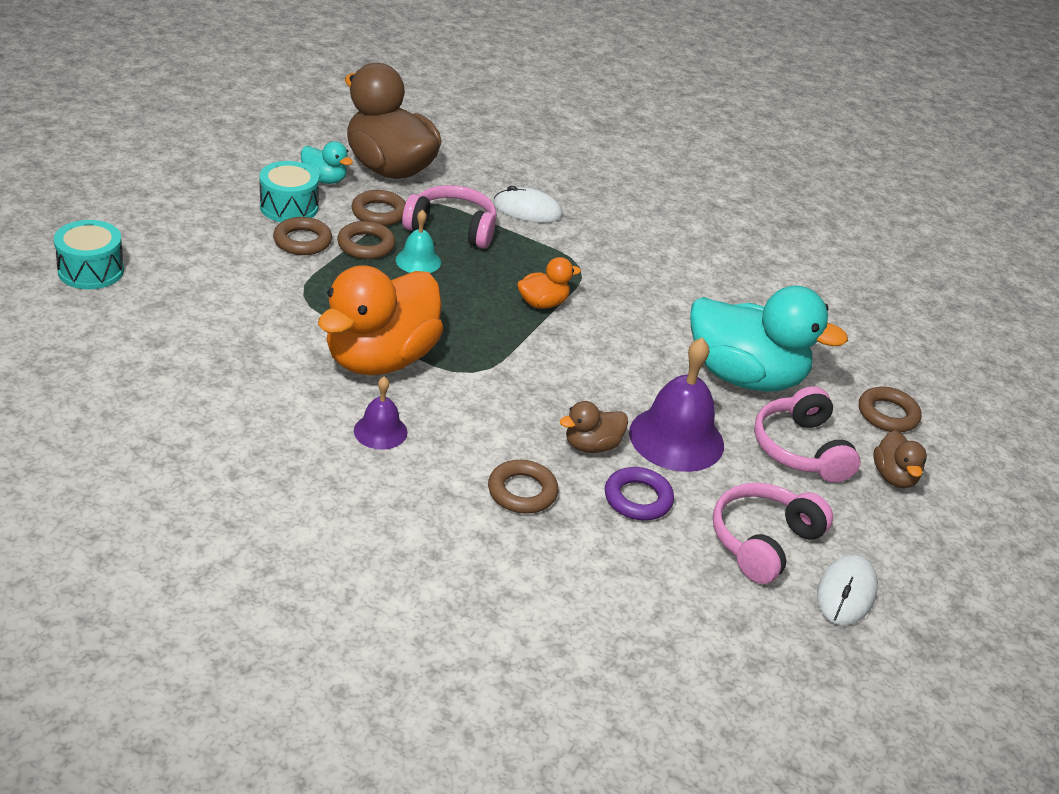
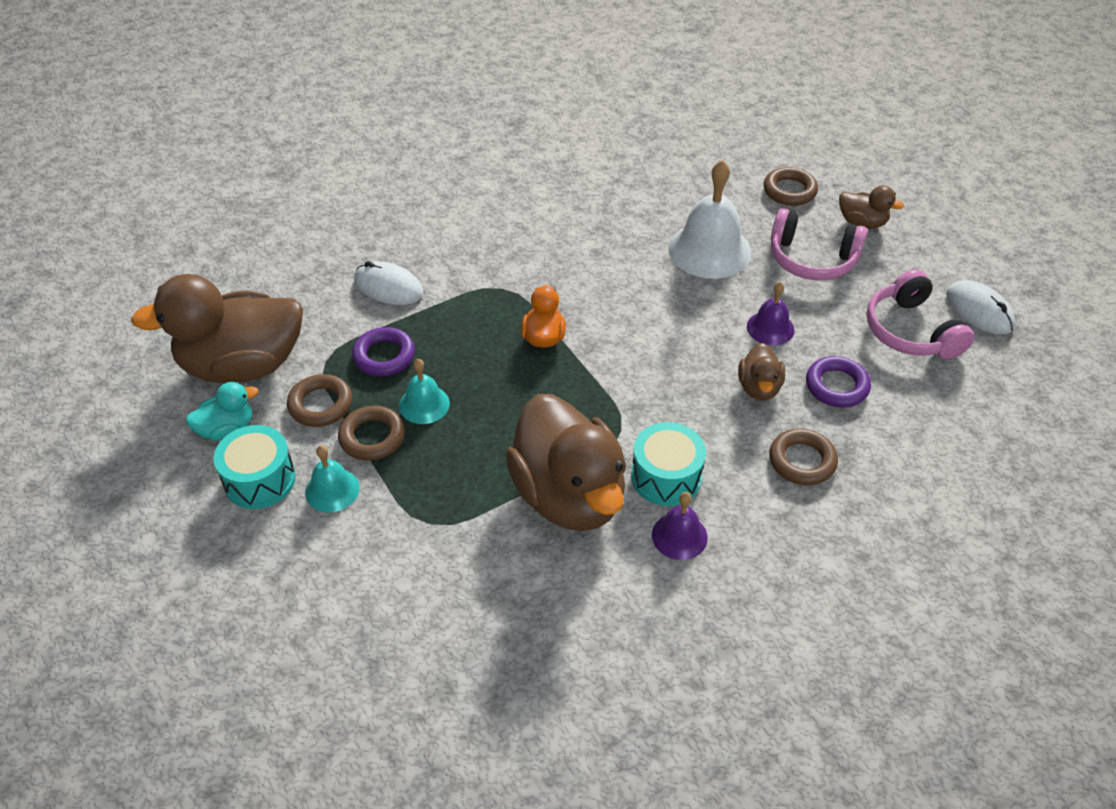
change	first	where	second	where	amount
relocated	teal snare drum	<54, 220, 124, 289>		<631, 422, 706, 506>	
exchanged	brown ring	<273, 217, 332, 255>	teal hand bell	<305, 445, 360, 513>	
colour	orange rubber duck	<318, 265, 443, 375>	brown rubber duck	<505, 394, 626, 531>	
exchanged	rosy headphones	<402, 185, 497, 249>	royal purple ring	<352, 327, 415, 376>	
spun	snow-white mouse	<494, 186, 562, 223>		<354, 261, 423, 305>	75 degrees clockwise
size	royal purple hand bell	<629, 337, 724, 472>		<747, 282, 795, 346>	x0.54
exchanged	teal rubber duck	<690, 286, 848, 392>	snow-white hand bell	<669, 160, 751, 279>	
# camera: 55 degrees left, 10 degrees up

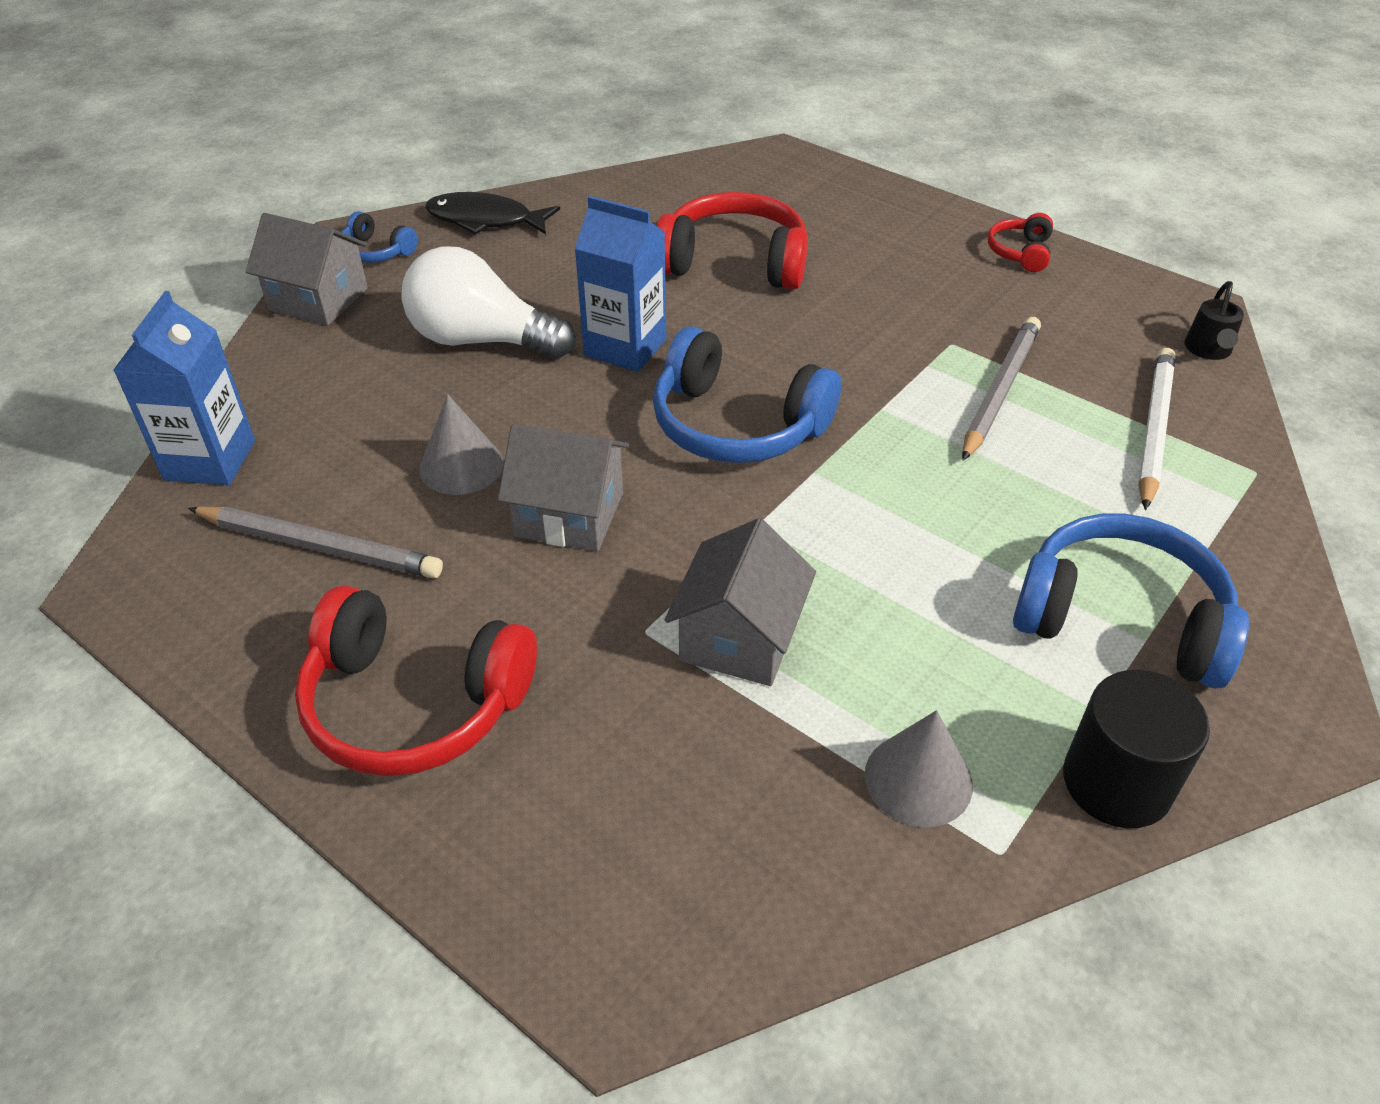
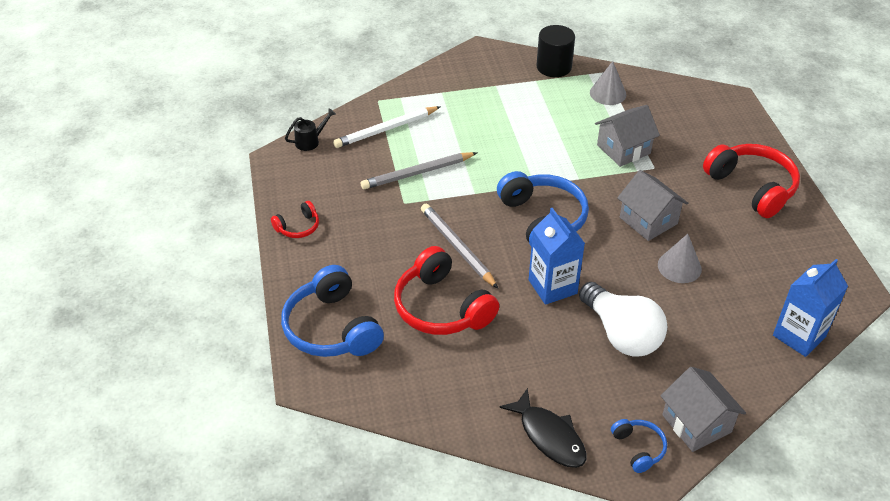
change	first	where	second	where	amount
relocated	gray wooden pencil	<188, 507, 443, 578>		<421, 204, 498, 289>	
relocated	royal blue headphones	<1013, 514, 1249, 688>		<281, 265, 384, 357>	
# camera: 140 degrees left, 0 degrees up

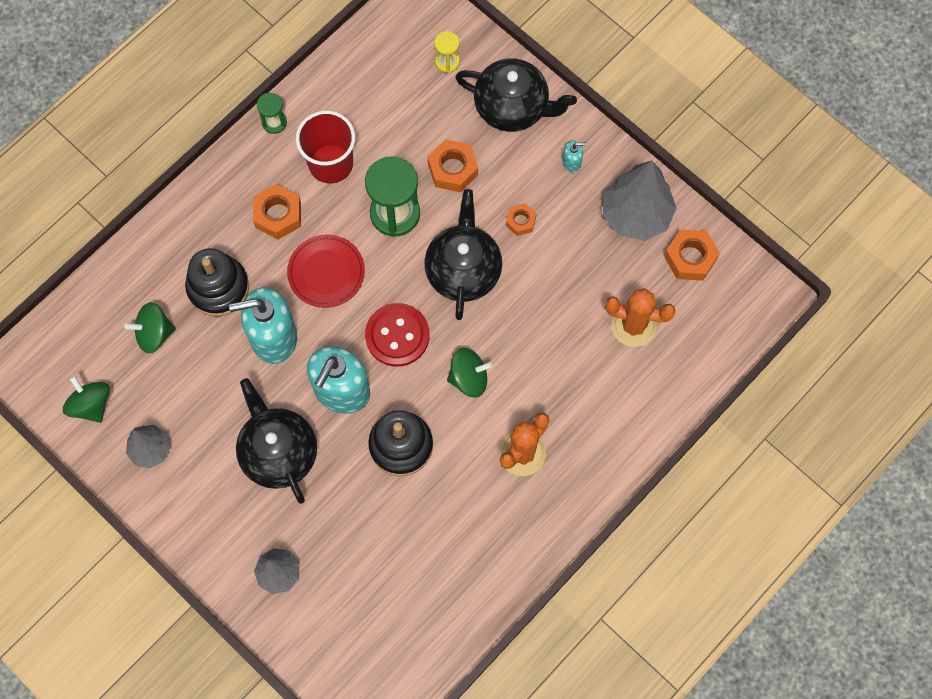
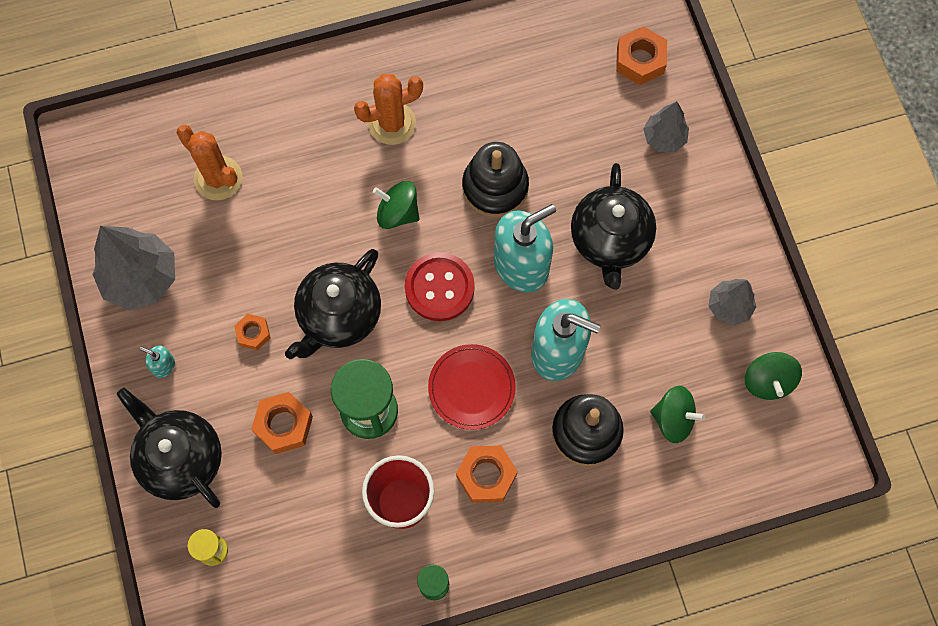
change	first	where	second	where	amount
relocated	orange hexagon nut	<664, 229, 720, 280>		<616, 26, 667, 85>	
# camera: 150 degrees left, 0 degrees up

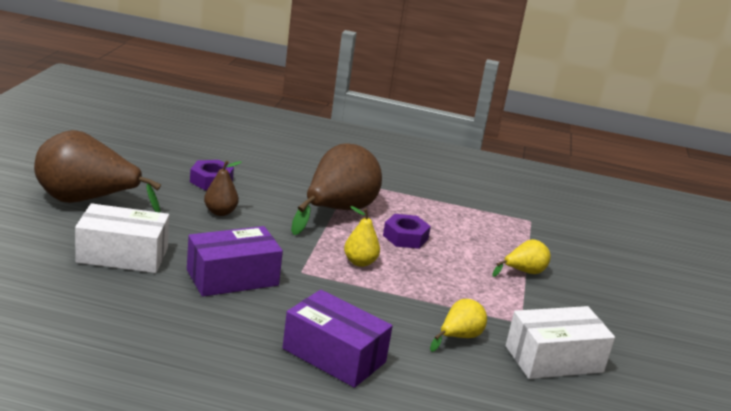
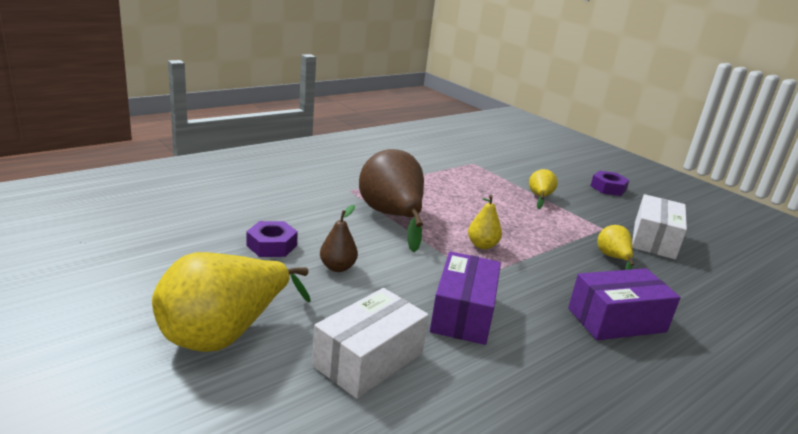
change	first	where	second	where	amount
colour	brown pear	<34, 130, 161, 212>	golden pear	<152, 252, 311, 352>	
relocated	royal purple hexagon nut	<383, 214, 431, 249>		<591, 171, 629, 196>	
# camera: 50 degrees left, 0 degrees up

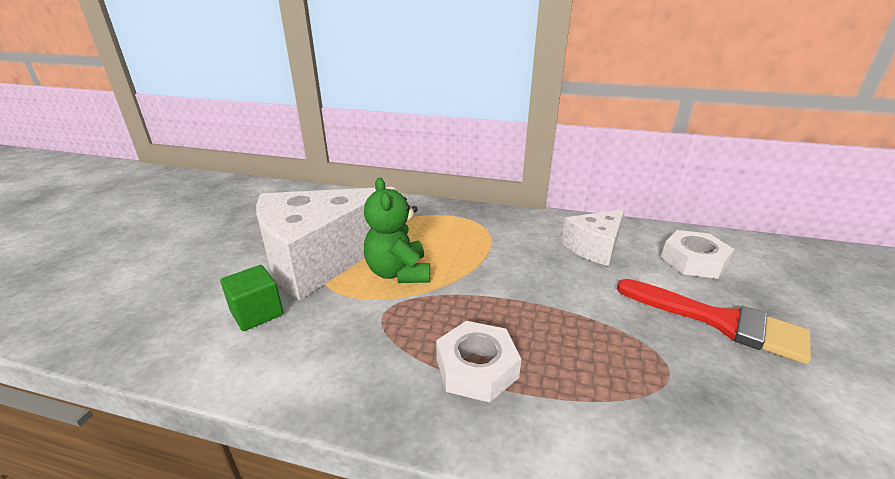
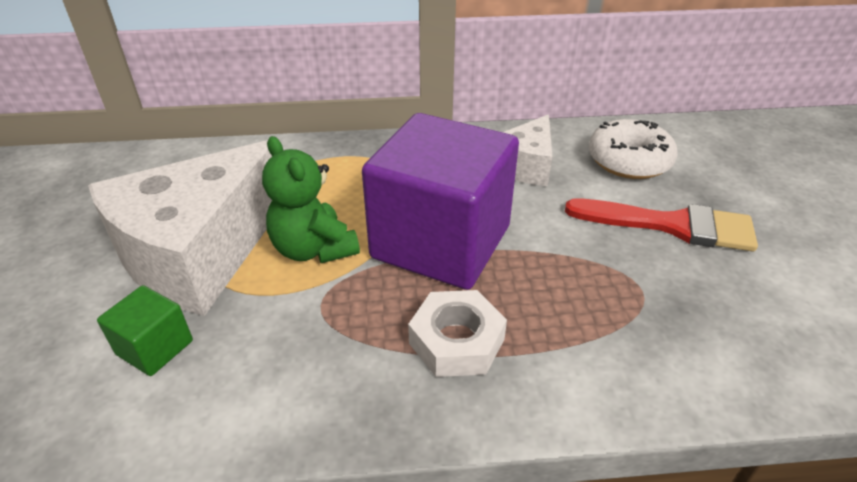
change	first	where	second	where	amount
exchanged	snow-white hexagon nut	<661, 230, 734, 279>	snow-white doughnut	<589, 119, 678, 179>	
appeared			royal purple cube	<362, 113, 519, 290>	
# camera: 20 degrees left, 10 degrees up

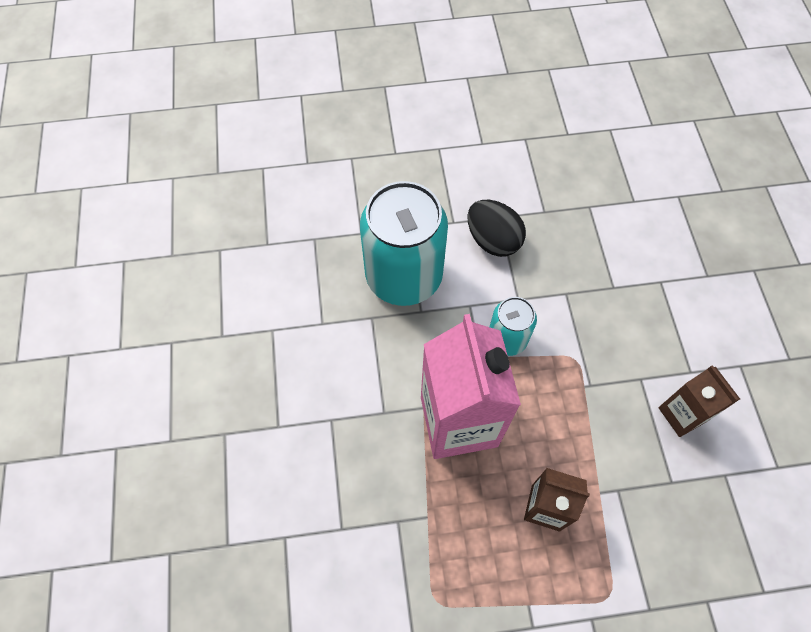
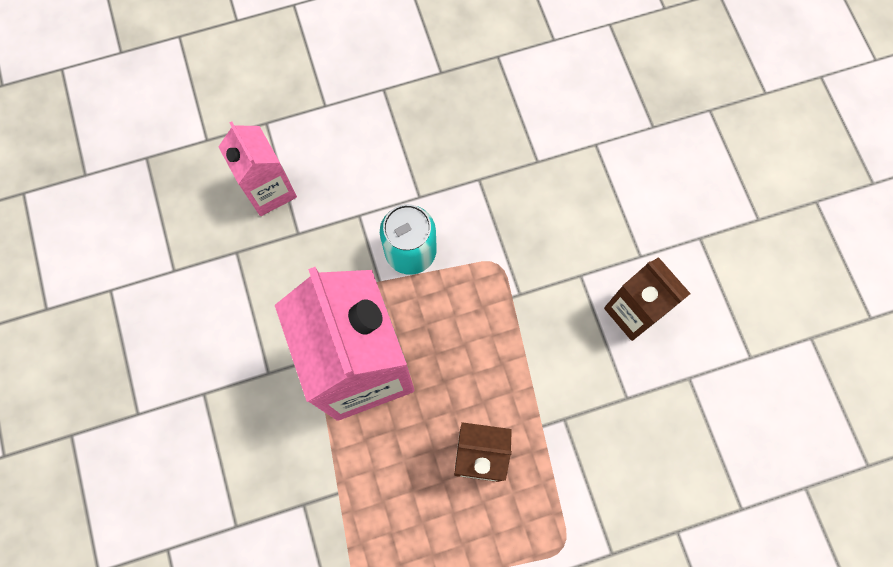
change	first	where	second	where	amount
exchanged	teal tin	<360, 181, 448, 306>	rosy juice carton	<218, 122, 297, 216>	
missing	ebony egg shape	<467, 200, 526, 257>			
# camera: 10 degrees left, 10 degrees up

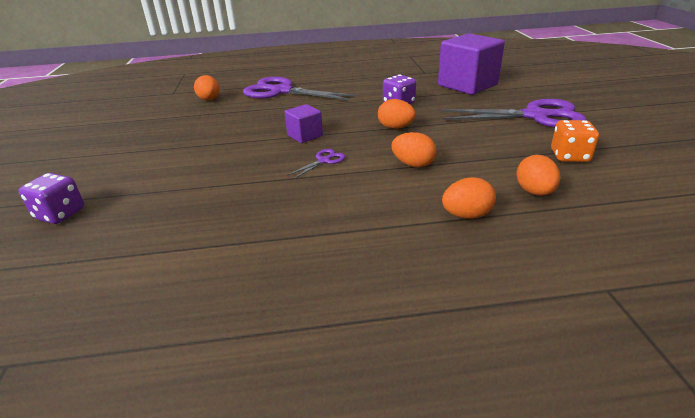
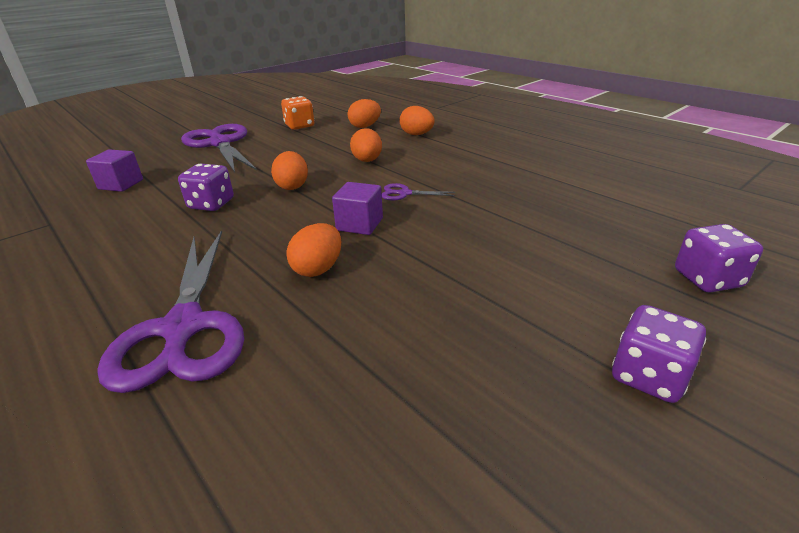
change	first	where	second	where	amount
relocated	orange egg shape	<194, 75, 219, 100>		<286, 223, 341, 277>	
size	royal purple cube	<438, 33, 505, 95>		<86, 149, 143, 192>	x0.50
appeared			royal purple dice	<612, 305, 706, 403>	
# camera: 125 degrees left, 0 degrees up

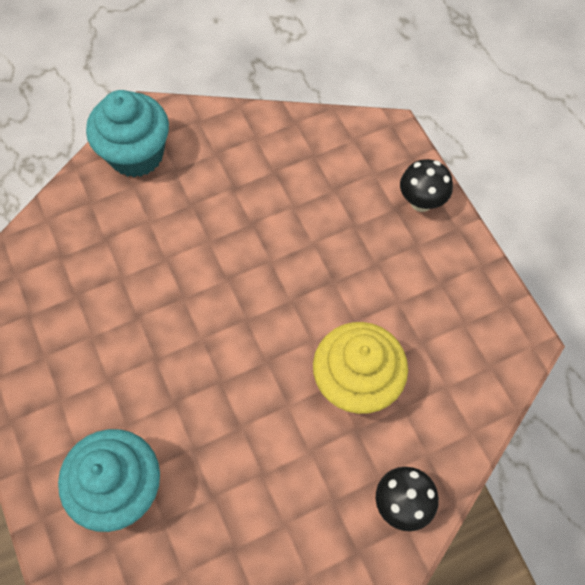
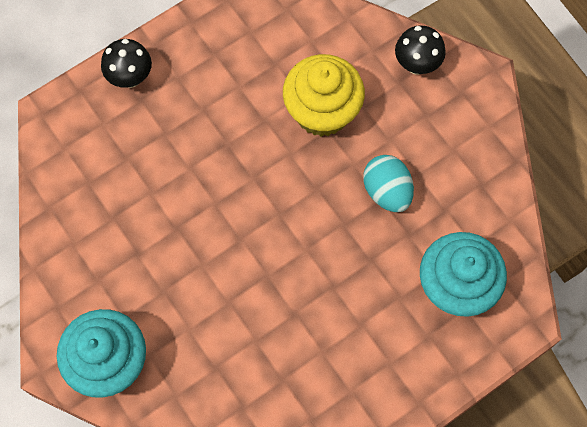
change	first	where	second	where	amount
appeared			teal egg shape	<363, 155, 414, 212>	
# camera: 100 degrees left, 5 degrees up

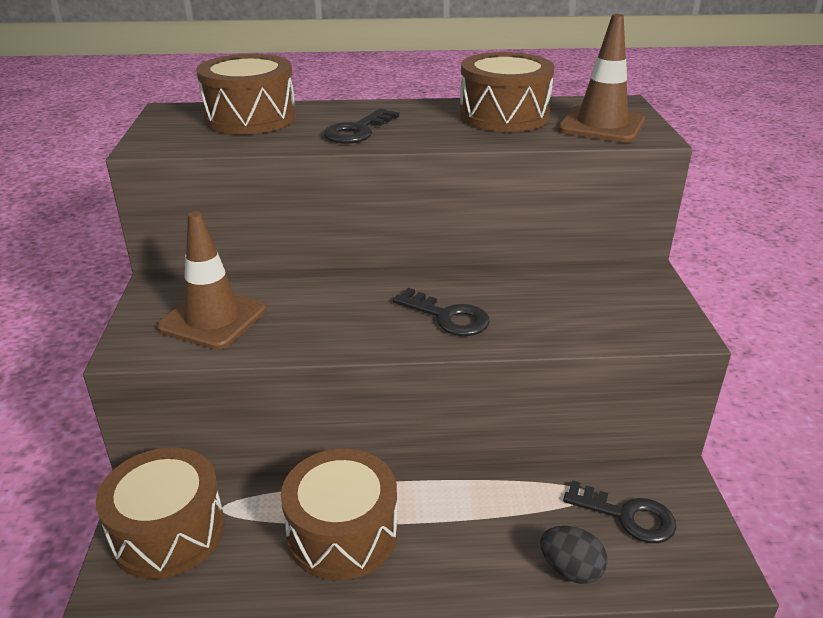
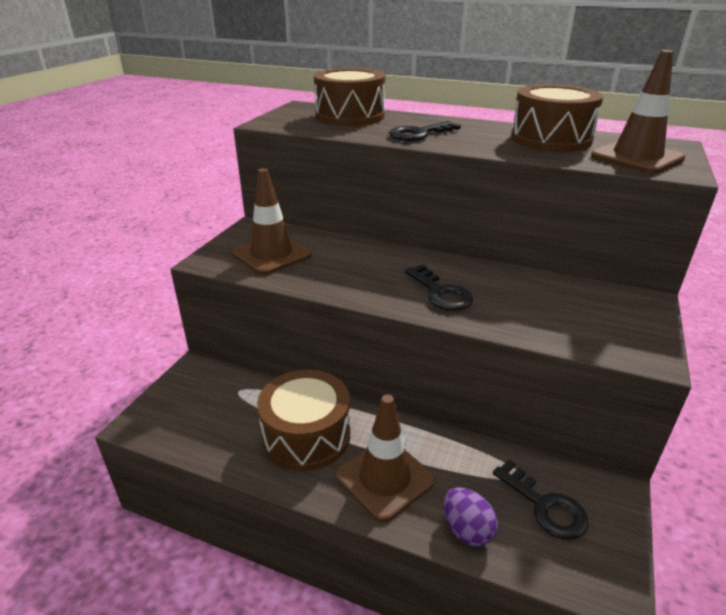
change	first	where	second	where	amount
missing	brown snare drum	<96, 447, 225, 579>			
colour	ebony egg shape	<540, 526, 607, 584>	royal purple egg shape	<444, 487, 498, 546>	
appeared			brown safety cone	<336, 394, 435, 522>	
# camera: 25 degrees right, 0 degrees up

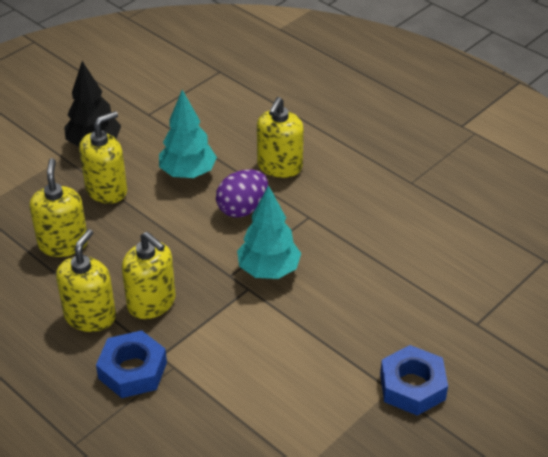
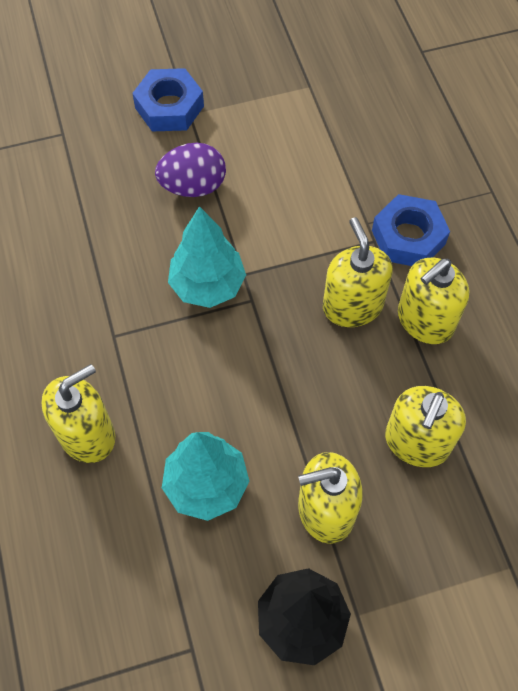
change	first	where	second	where	amount
relocated	royal purple egg shape	<216, 169, 268, 218>		<155, 143, 226, 197>	
# camera: 150 degrees left, 20 degrees up

